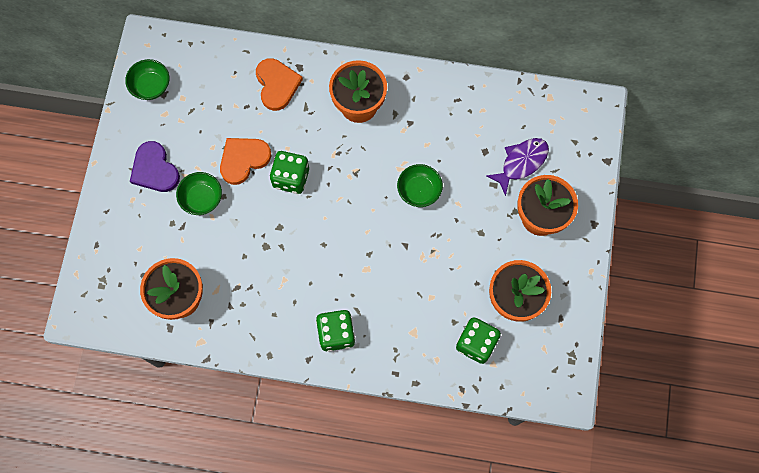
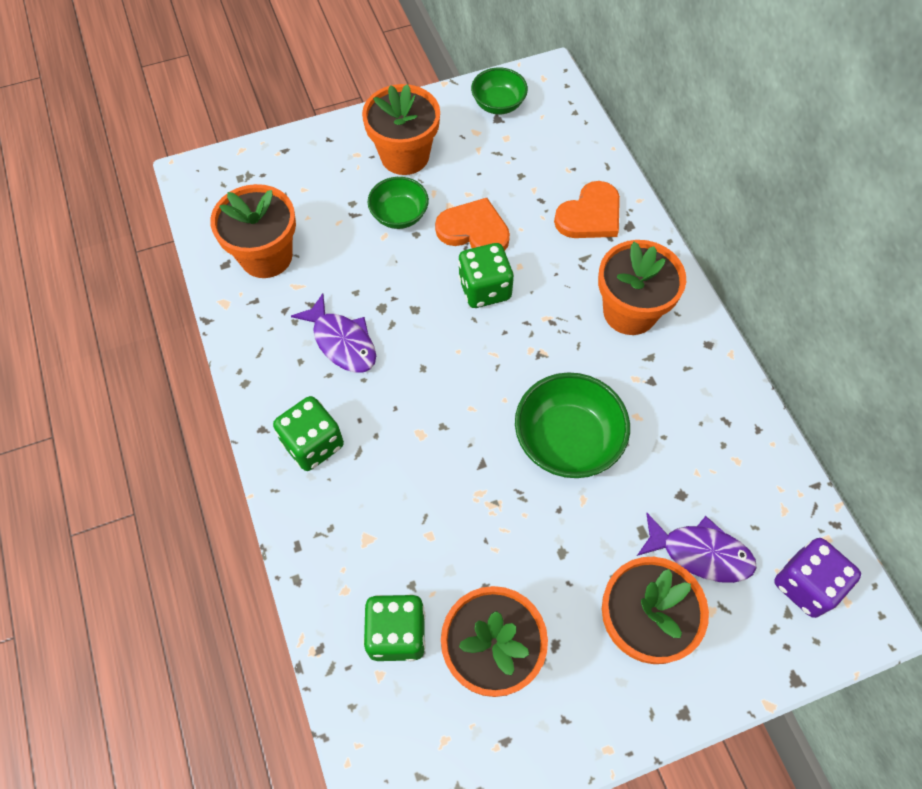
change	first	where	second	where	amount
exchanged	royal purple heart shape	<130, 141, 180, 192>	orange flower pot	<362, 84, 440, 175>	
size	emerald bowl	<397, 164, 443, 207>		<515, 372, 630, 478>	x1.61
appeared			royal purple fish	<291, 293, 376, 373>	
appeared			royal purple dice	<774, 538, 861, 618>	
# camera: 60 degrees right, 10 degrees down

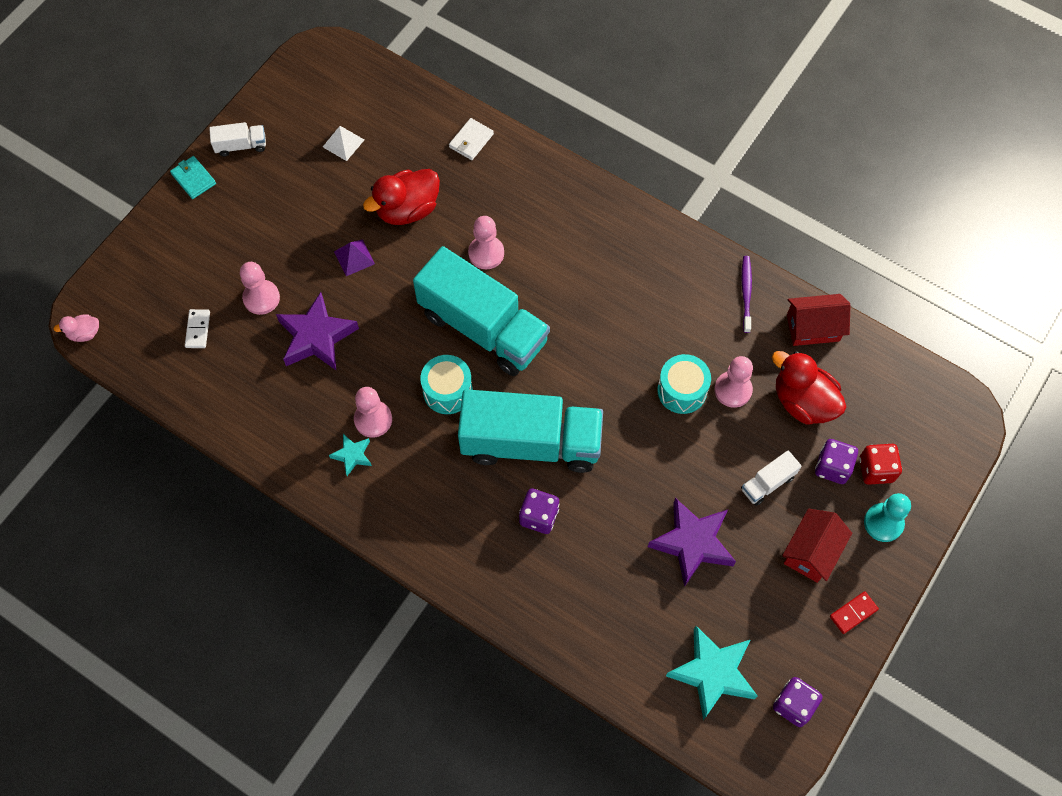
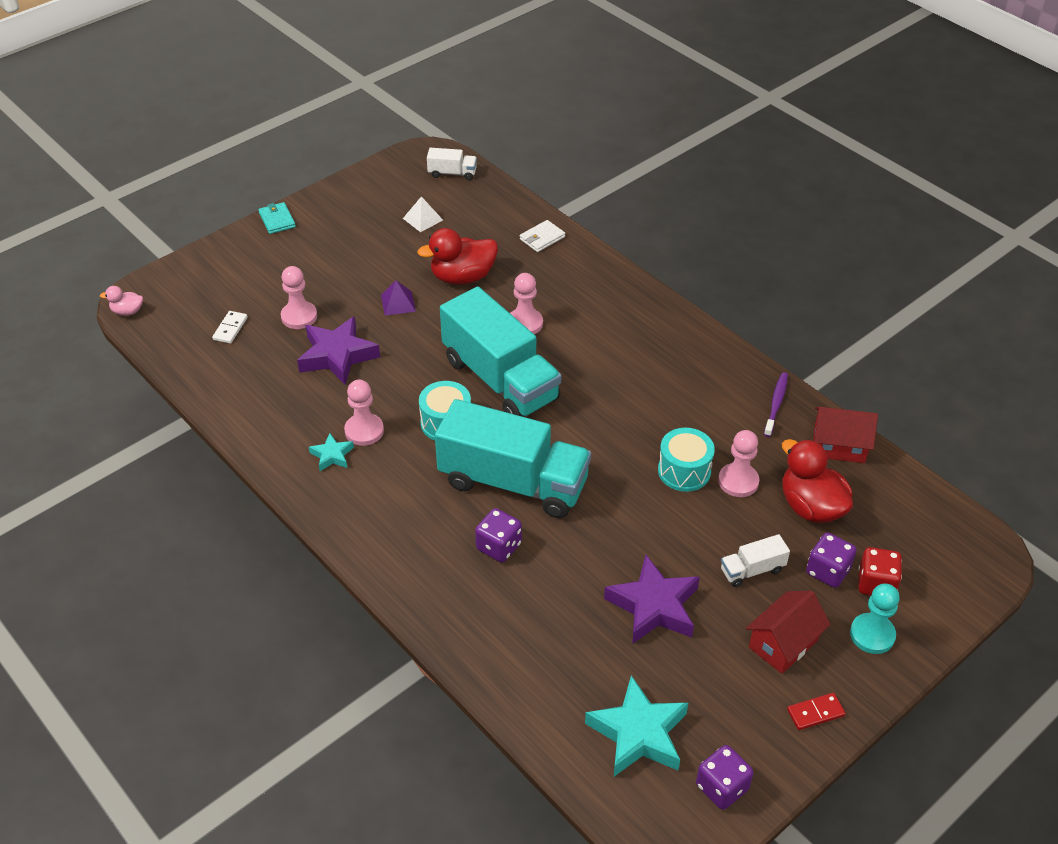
change	first	where	second	where	amount
relocated	snow-white toy truck	<209, 122, 266, 157>		<427, 148, 477, 180>	
# camera: 15 degrees right, 20 degrees down

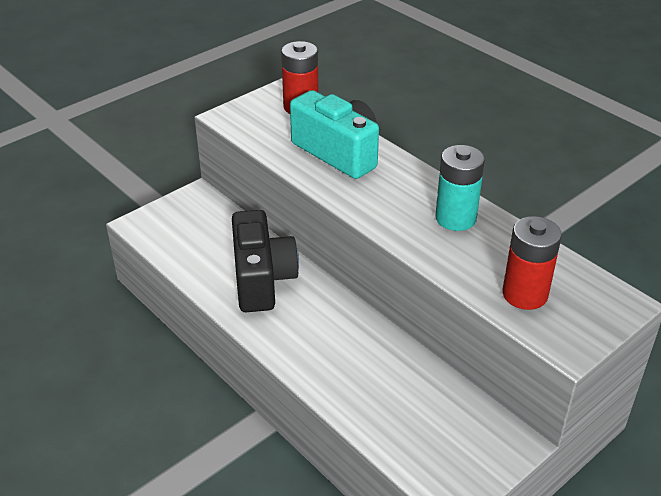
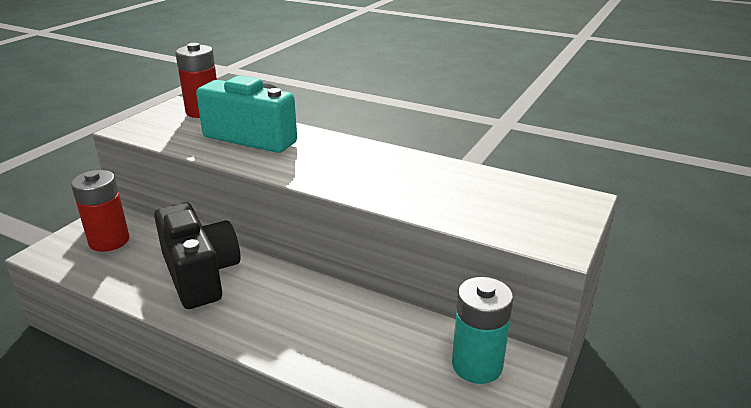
change	first	where	second	where	amount
relocated	teal AA battery	<435, 145, 485, 231>		<452, 277, 513, 384>	
relocated	crimson AA battery	<503, 216, 562, 310>		<71, 170, 130, 252>	
# camera: 20 degrees left, 10 degrees down

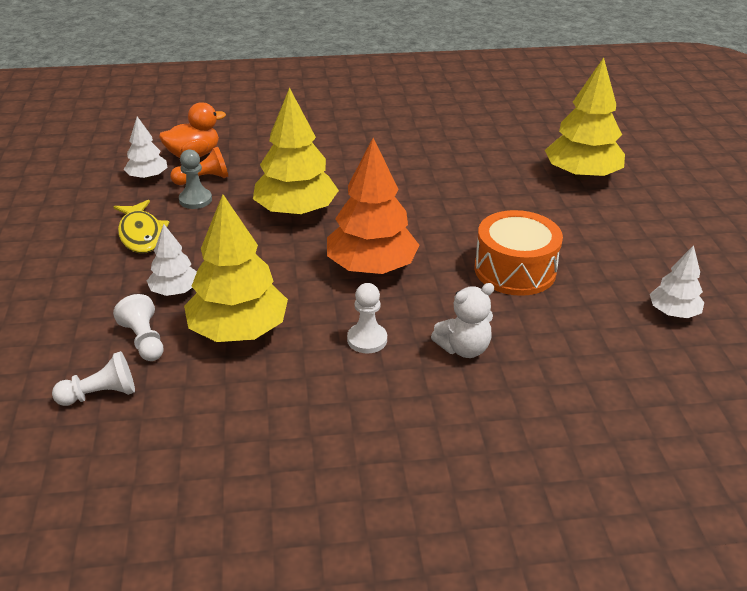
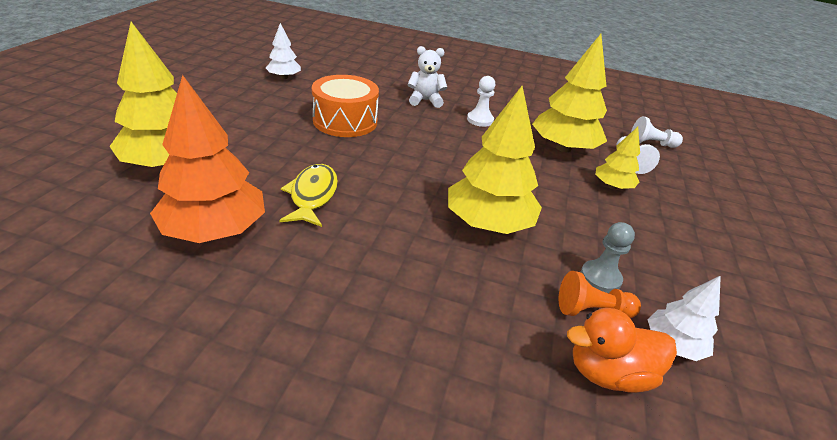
change	first	where	second	where	amount
relocated	golden fish	<113, 200, 170, 253>		<279, 164, 338, 227>	
colour	snow-white toy tree	<147, 224, 197, 296>	golden toy tree	<596, 127, 640, 189>	
relocated	orange toy tree	<327, 138, 420, 274>		<150, 75, 265, 243>	
# camera: 160 degrees left, 0 degrees up

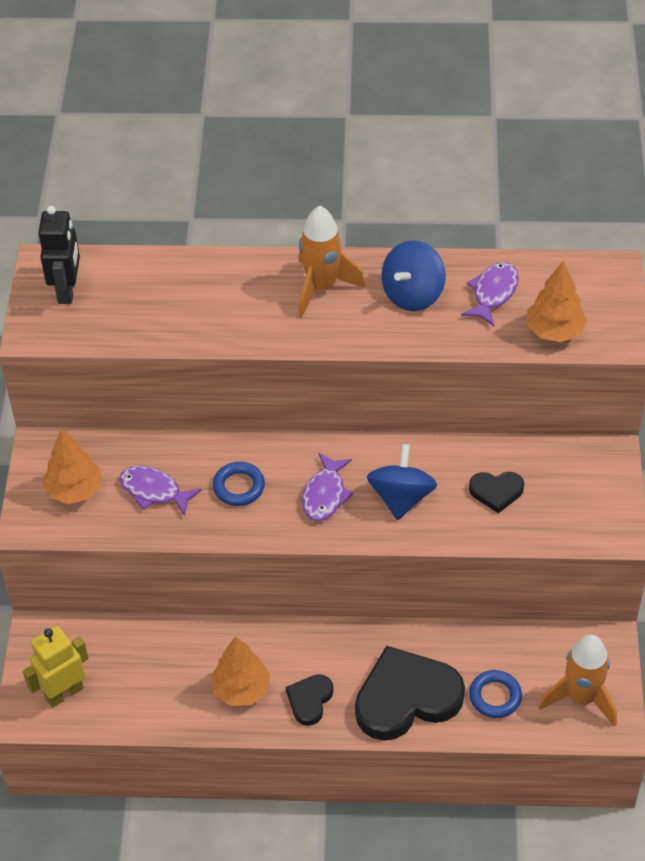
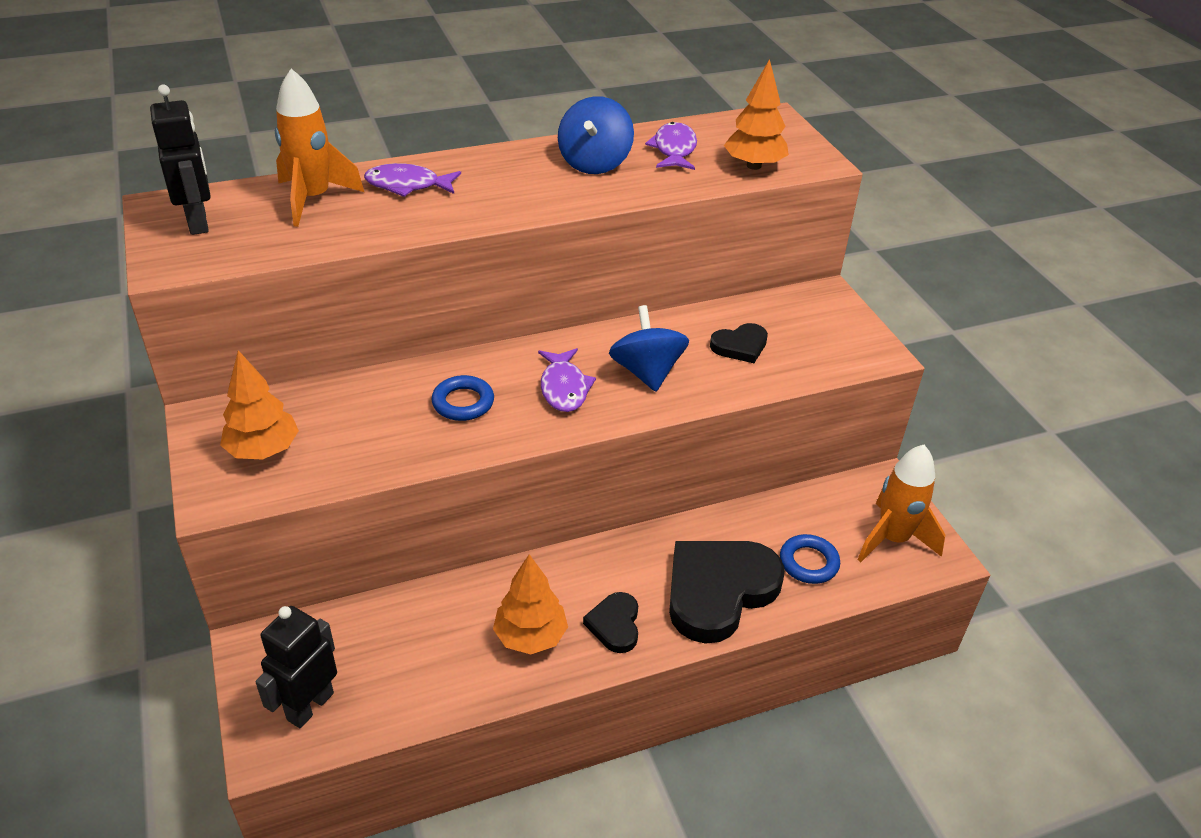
change	first	where	second	where	amount
colour	golden robot	<23, 626, 89, 708>	ebony robot	<255, 606, 337, 728>	
relocated	royal purple fish	<119, 466, 202, 516>		<364, 163, 461, 197>	
relocated	orange spaceship	<299, 205, 365, 317>		<275, 69, 364, 227>	
# camera: 25 degrees left, 10 degrees down

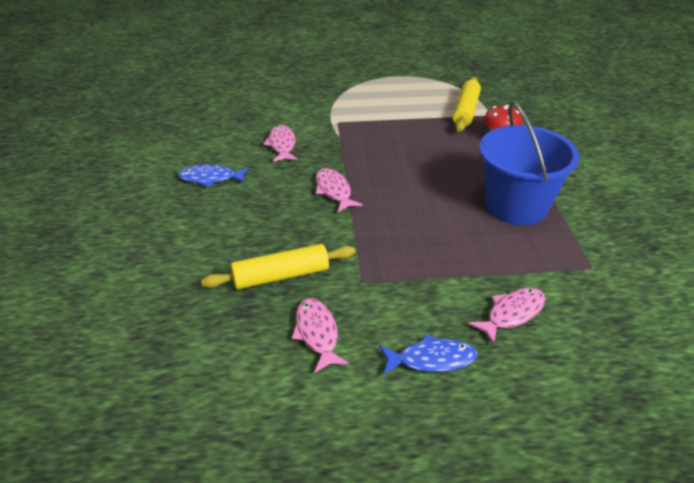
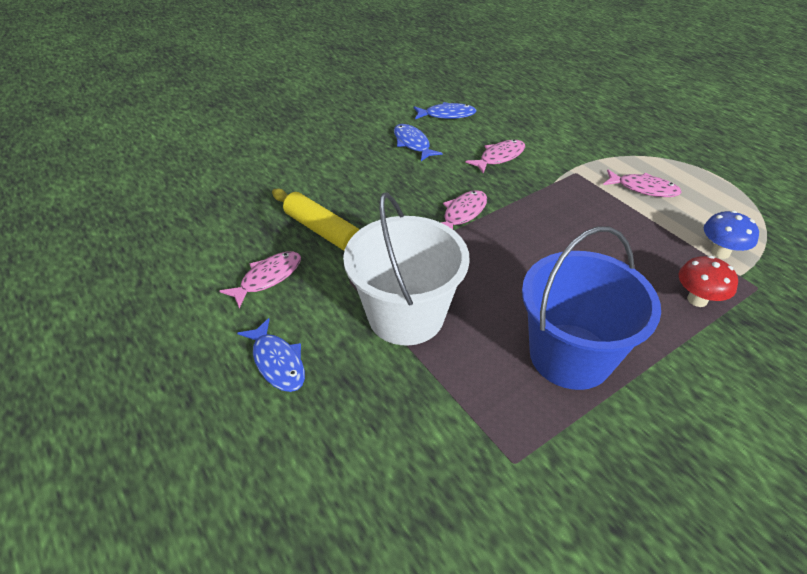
change	first	where	second	where	amount
exchanged	golden pastry roller	<453, 77, 481, 132>	royal blue toadstool	<704, 211, 759, 259>	
relocated	rosy fish	<468, 288, 545, 344>		<603, 169, 682, 197>	
appeared			snow-white pail	<343, 193, 470, 345>	
appeared			royal blue fish	<414, 102, 476, 119>	
# camera: 60 degrees right, 5 degrees up

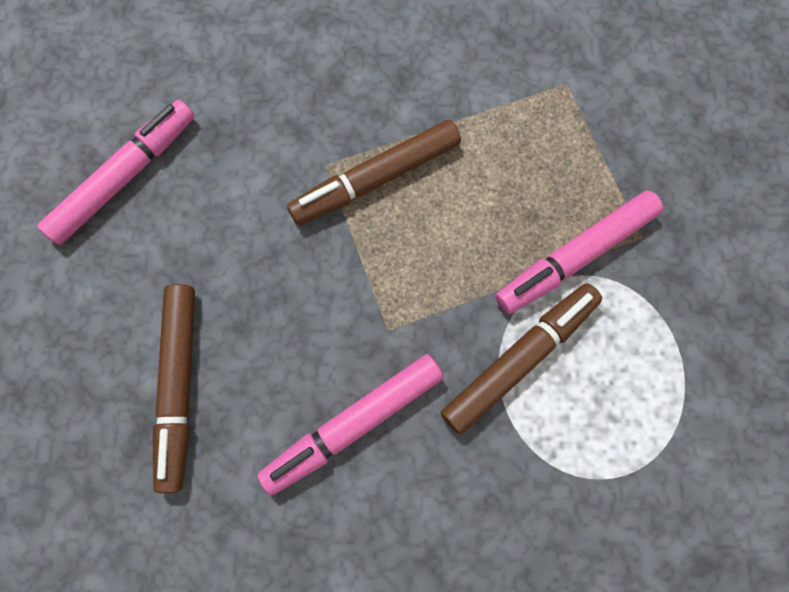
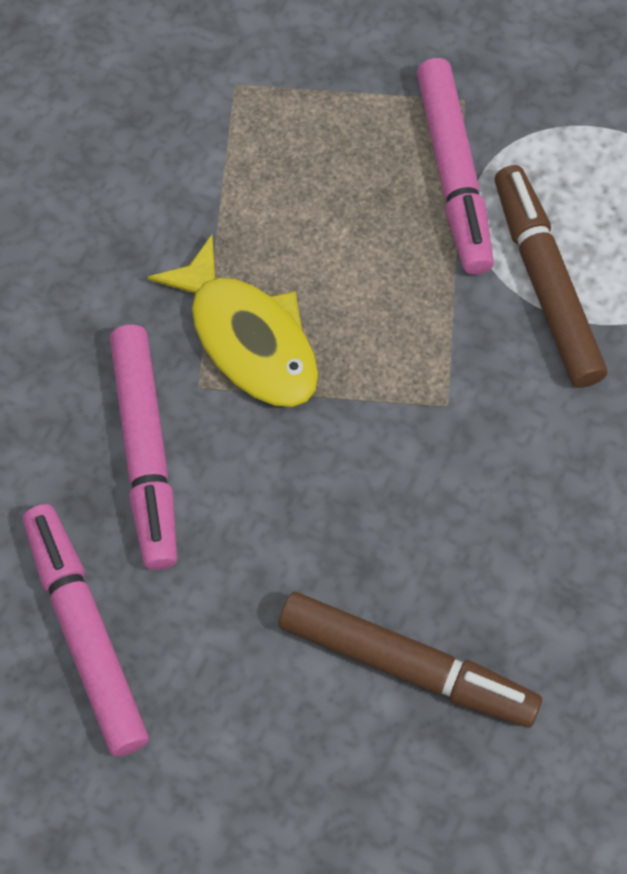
change	first	where	second	where	amount
relocated	rosy marker pen	<258, 354, 444, 495>		<110, 325, 177, 570>	
exchanged	brown marker pen	<287, 120, 461, 225>	golden fish	<147, 235, 319, 407>	
# camera: 65 degrees left, 10 degrees down

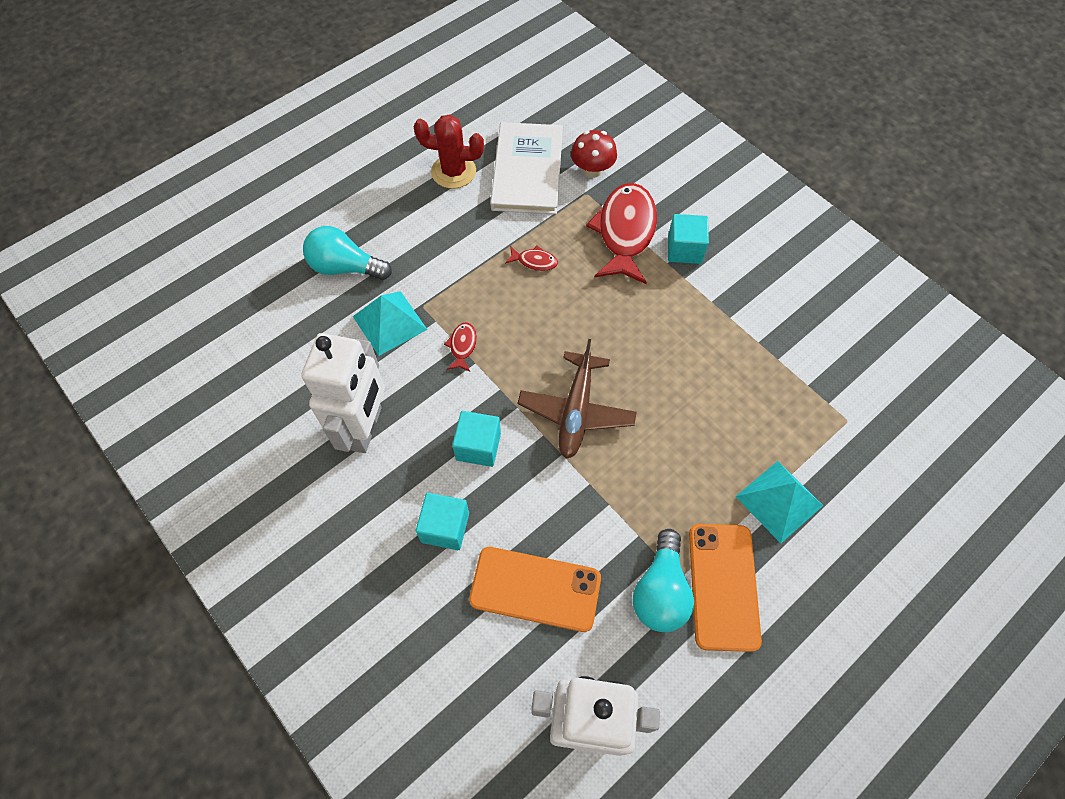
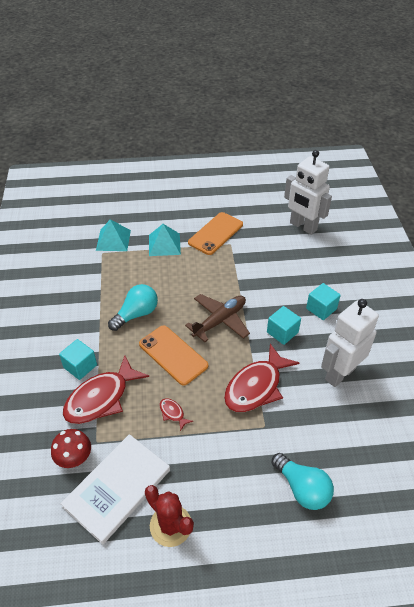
change	first	where	second	where	amount
relocated	teal pyramid shape	<353, 291, 427, 356>		<96, 219, 131, 251>	
size	crimson fish	<444, 322, 477, 372>		<224, 344, 299, 412>	x2.34
relocated	orange mobile phone	<469, 547, 601, 632>		<139, 325, 208, 386>	
relocated	teal light bulb	<633, 529, 694, 632>		<108, 284, 158, 331>	
# camera: 145 degrees left, 15 degrees down

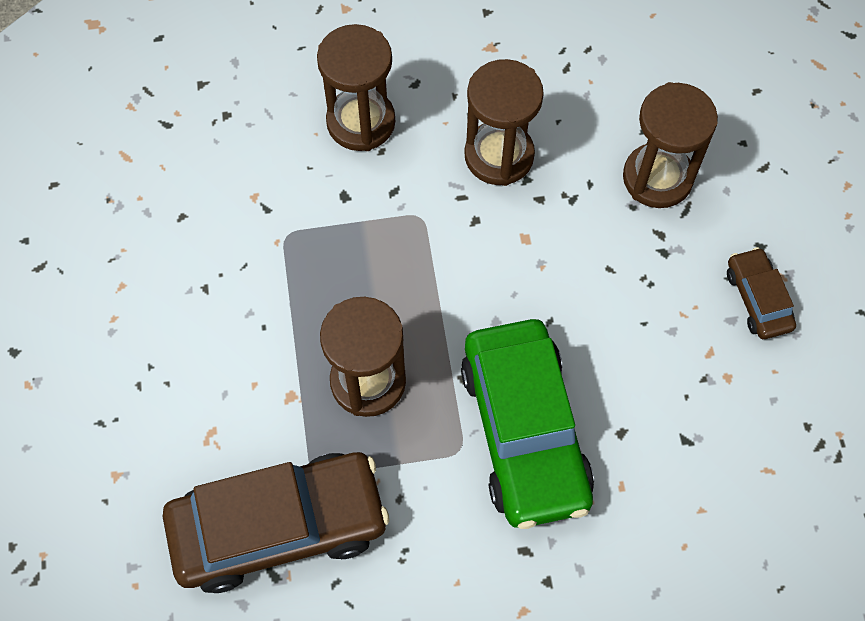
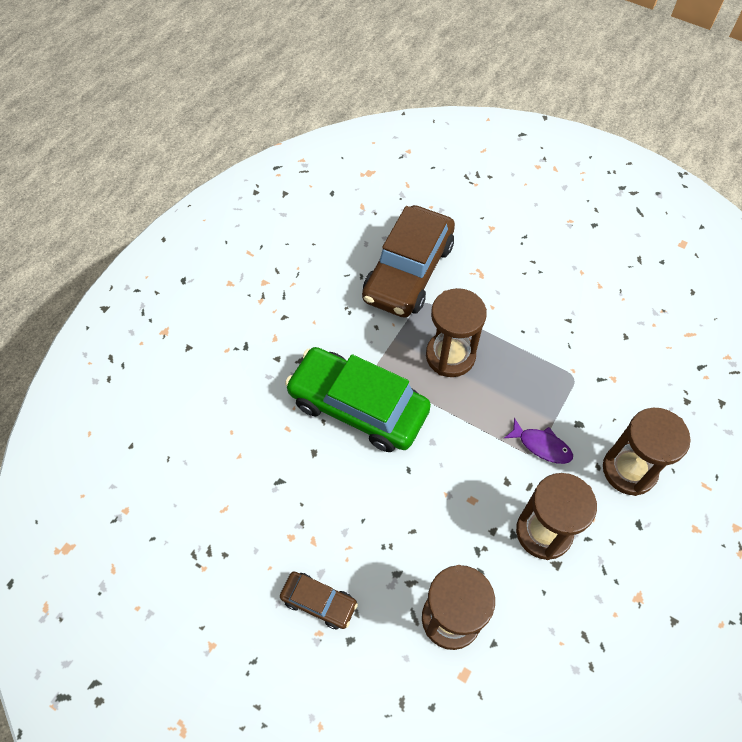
change	first	where	second	where	amount
appeared			royal purple fish	<504, 418, 573, 464>	
# camera: 130 degrees right, 5 degrees down

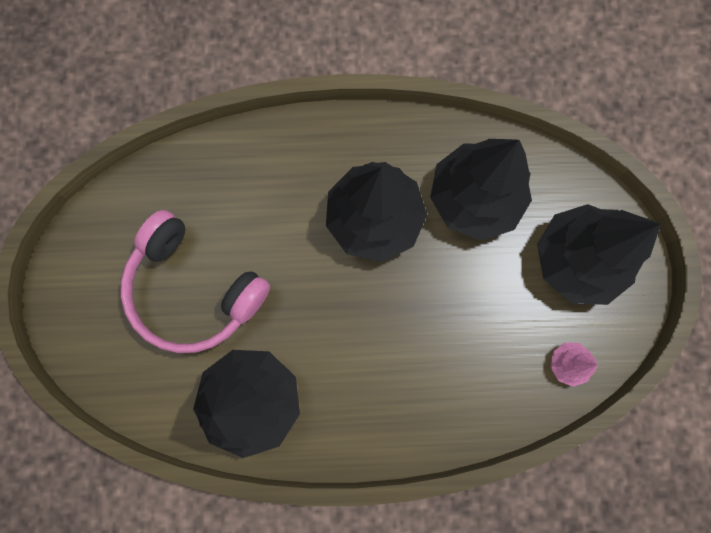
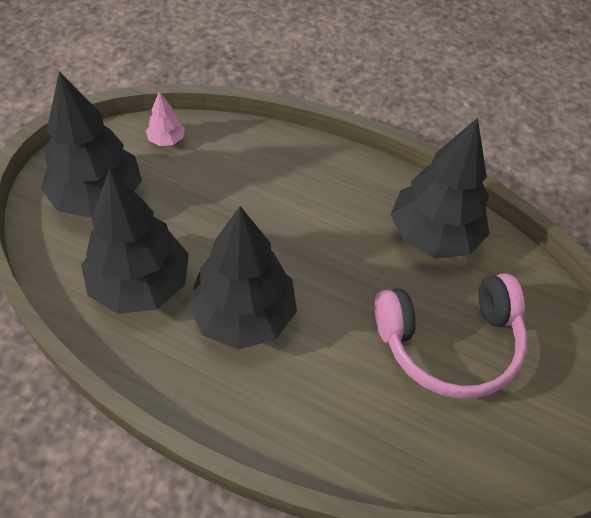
change	first	where	second	where	amount
spun	rosy headphones	<120, 210, 270, 353>		<374, 273, 527, 399>	105 degrees clockwise
# camera: 155 degrees left, 25 degrees down

